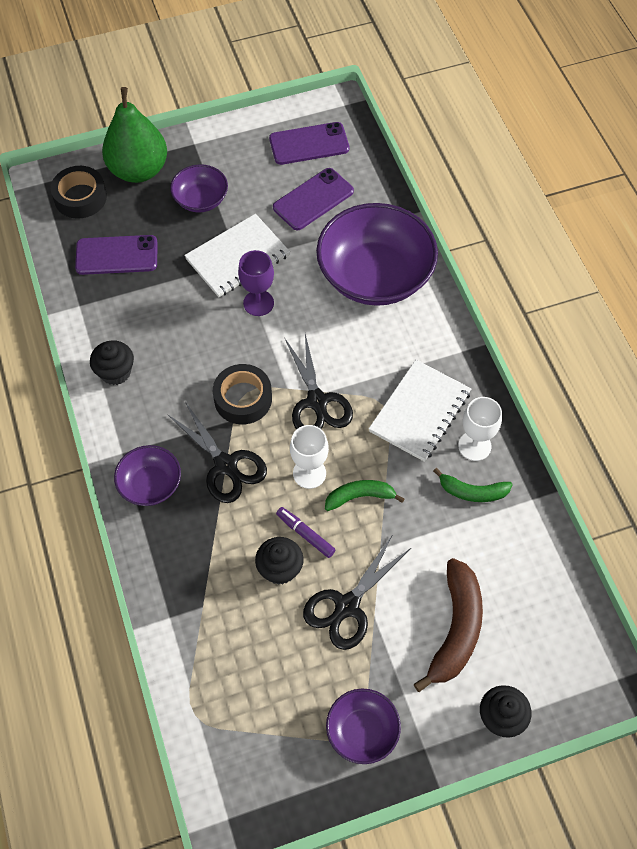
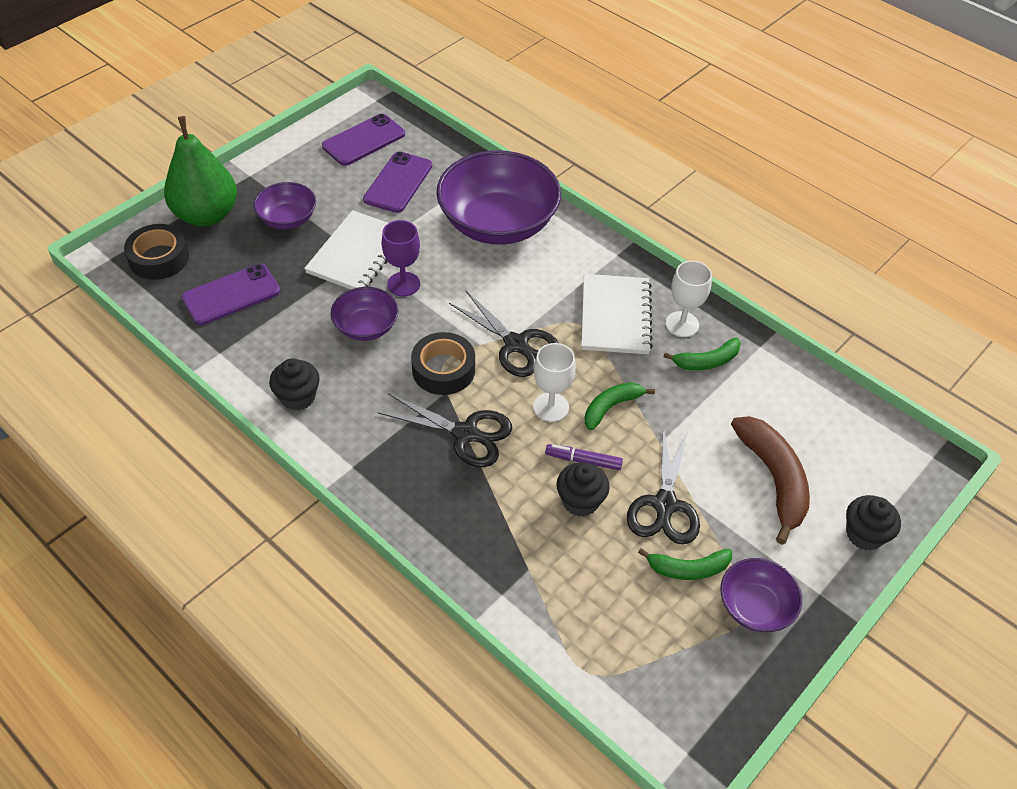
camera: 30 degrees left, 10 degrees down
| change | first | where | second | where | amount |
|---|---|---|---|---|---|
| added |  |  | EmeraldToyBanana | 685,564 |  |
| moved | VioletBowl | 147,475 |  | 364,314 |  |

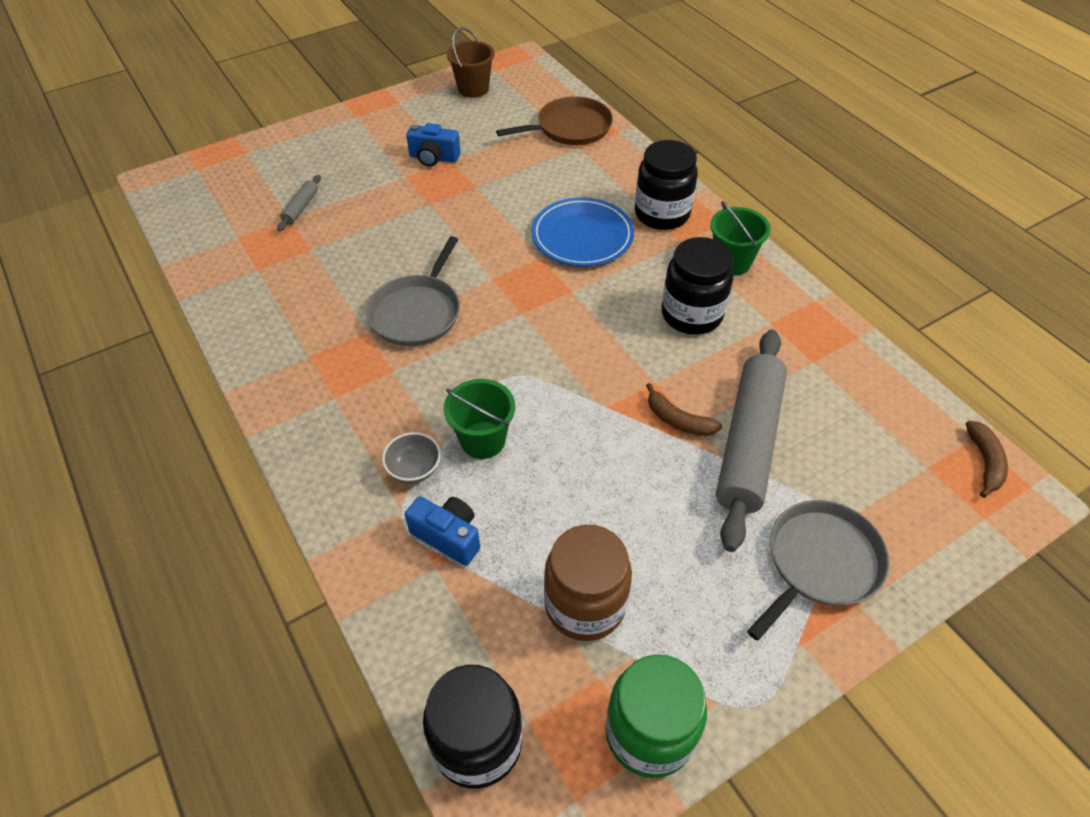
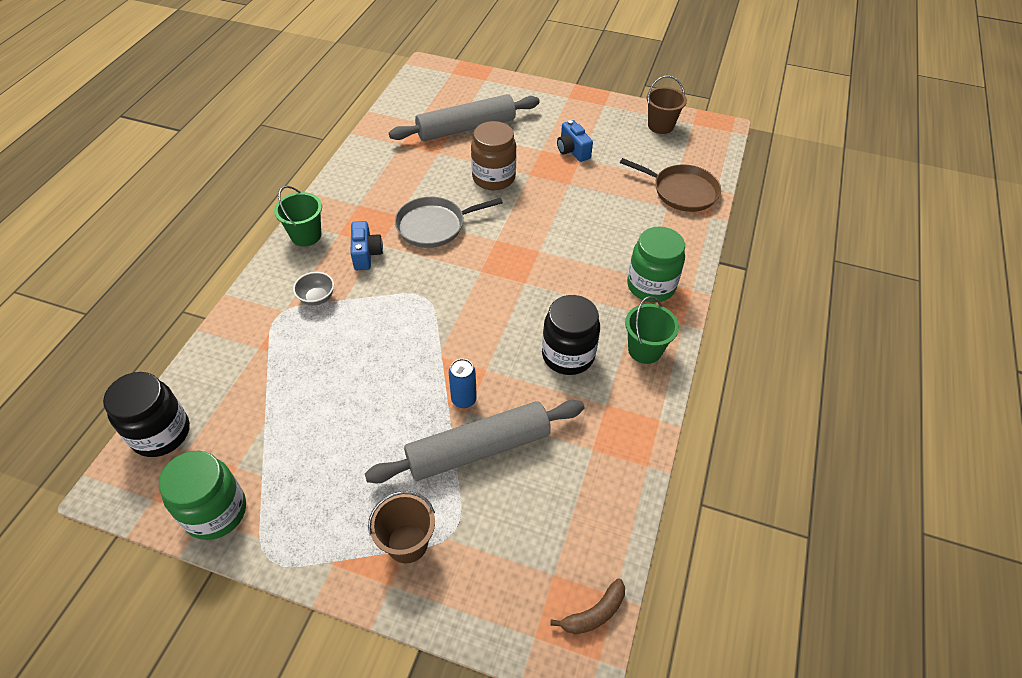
camera: 50 degrees right, 0 degrees up
| change | first | where | second | where | amount |
|---|---|---|---|---|---|
| removed | RoyalBlueFlatDish | 582,231 |  |  |  |
| moved | RoyalBluePhotoCamera | 442,531 |  | 367,245 |  |
| moved | EmeraldBucket | 479,419 |  | 298,216 |  |
| moved | BrownJamJar | 588,583 |  | 494,155 |  |
| replaced | BrownToyBanana | 684,409 | RoyalBlueTin | 463,383 |  |
| replaced | AshGreyPan | 818,570 | BrownBucket | 401,527 |  |
| recoloured | EbonyJamJar | 666,185 | EmeraldJamJar | 656,264 |  |
| resized | AshGreyDoughRoller | 299,203 |  | 464,117 | x2.44 |

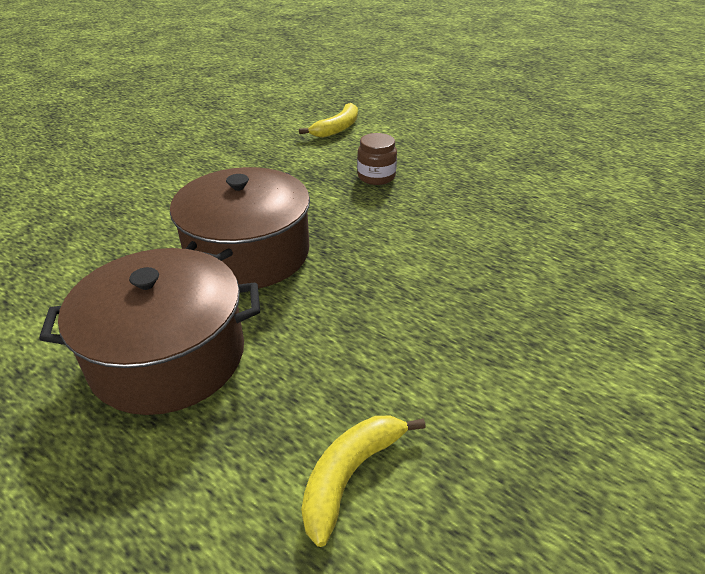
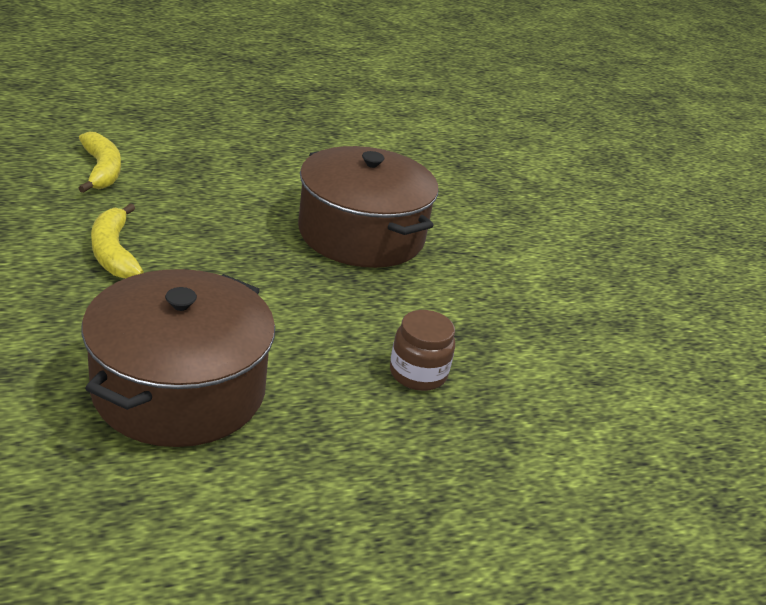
camera: 120 degrees right, 5 degrees down
| change | first | where | second | where | amount |
|---|---|---|---|---|---|
| moved | BrownCookingPot | 149,331 |  | 178,358 |  |
| moved | YellowToyBanana | 328,120 |  | 117,241 |  |

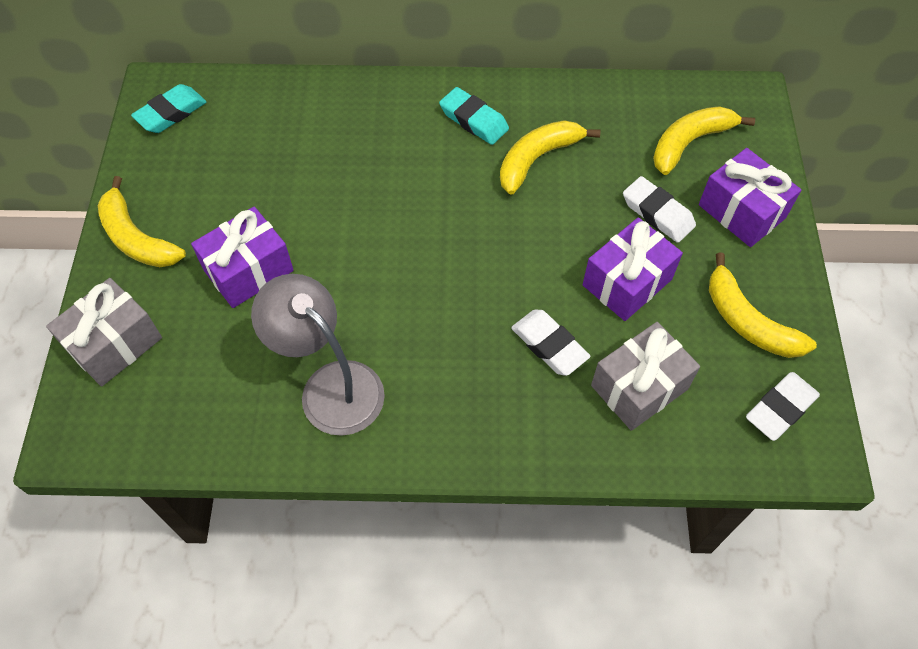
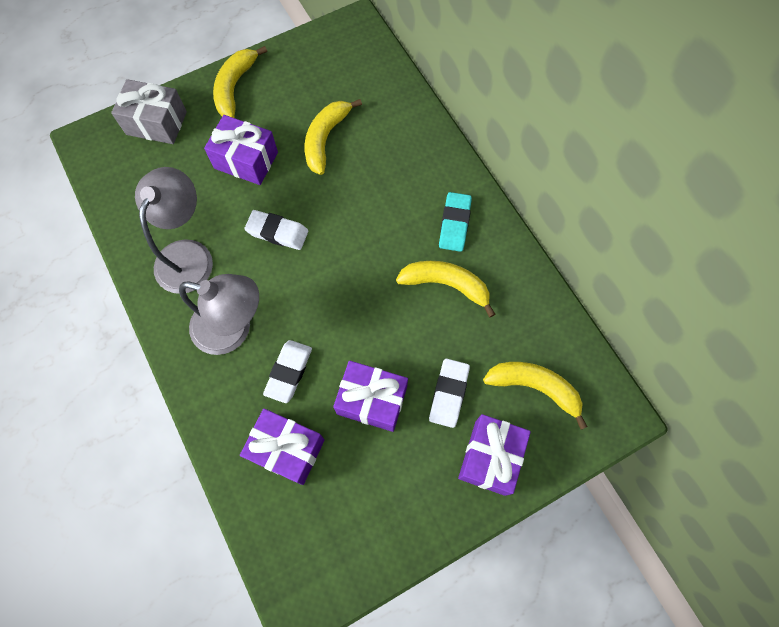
camera: 60 degrees right, 10 degrees up
| change | first | where | second | where | amount |
|---|---|---|---|---|---|
| removed | TealEraser | 169,108 |  |  |  |
| added |  |  | AshGreyReadingLamp | 219,314 |  |
| moved | YellowToyBanana | 763,305 |  | 333,137 |  |
| moved | PureWhiteEraser | 783,406 |  | 276,230 |  |
| recoloured | AshGreyGift | 645,376 | VioletGift | 282,447 |  |

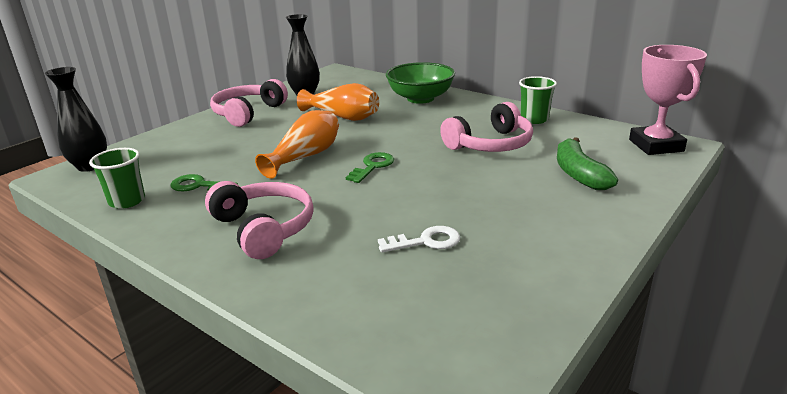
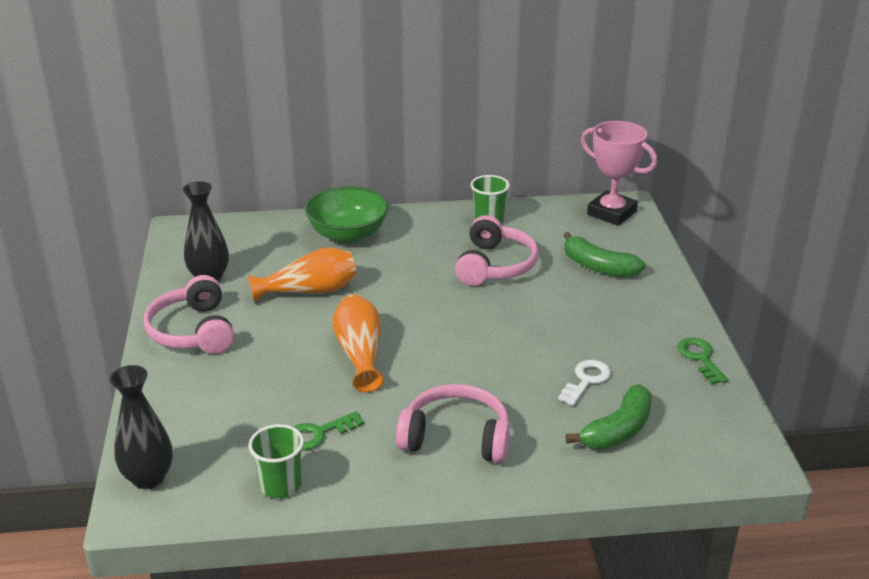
camera: 45 degrees left, 5 degrees up
| change | first | where | second | where | amount |
|---|---|---|---|---|---|
| added |  |  | EmeraldToyBanana | 608,417 |  |
| moved | EmeraldDoorKey | 370,167 |  | 702,361 |  |

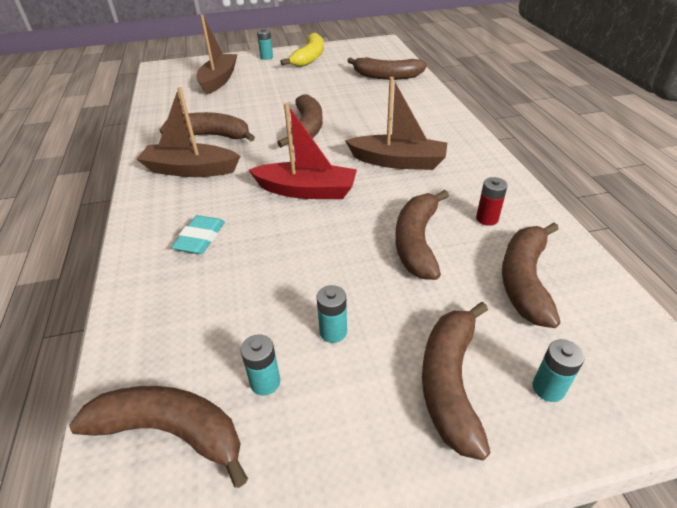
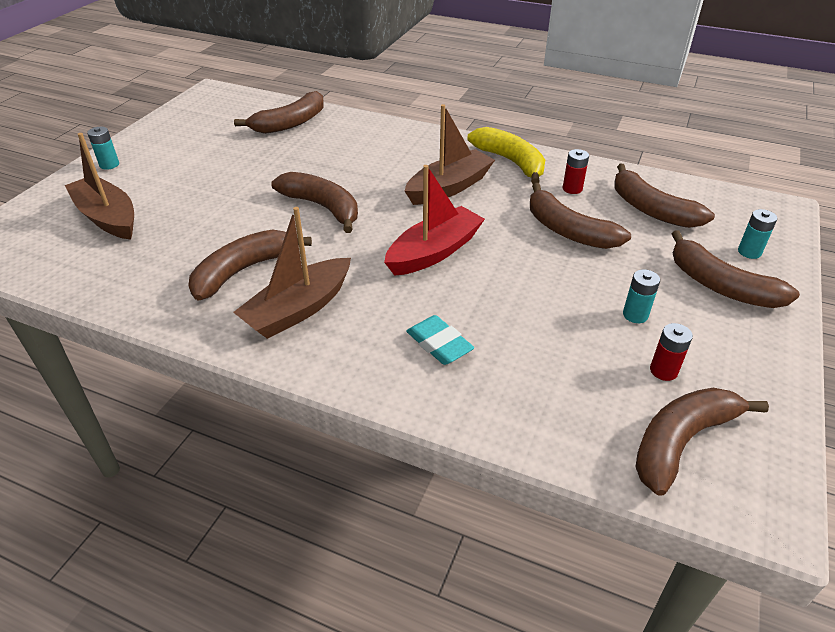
camera: 55 degrees left, 0 degrees up
| change | first | where | second | where | amount |
|---|---|---|---|---|---|
| moved | YellowToyBanana | 302,50 |  | 506,155 |  |
| recoloured | TealAaBattery | 260,365 | RedAaBattery | 671,352 |  |

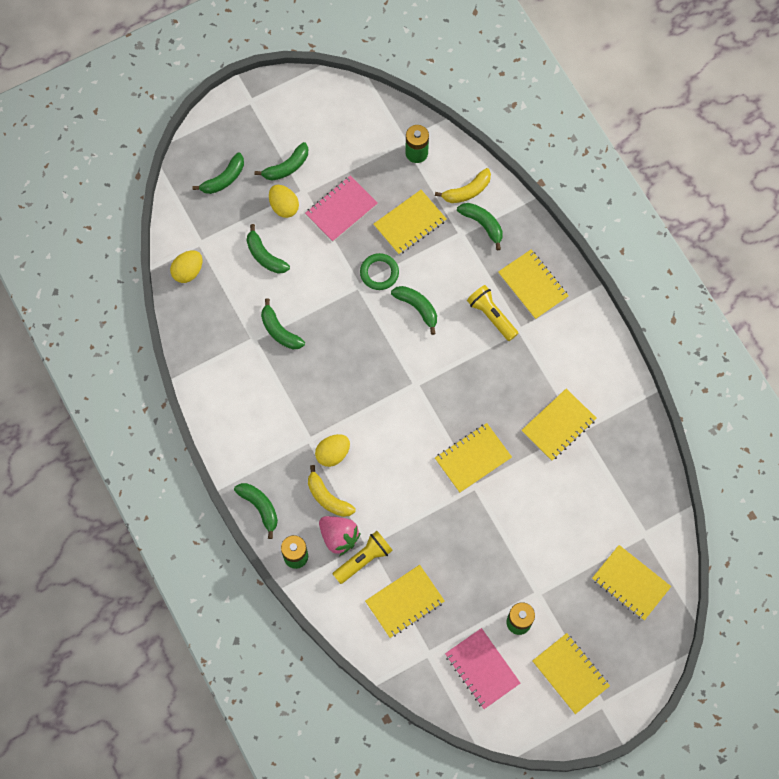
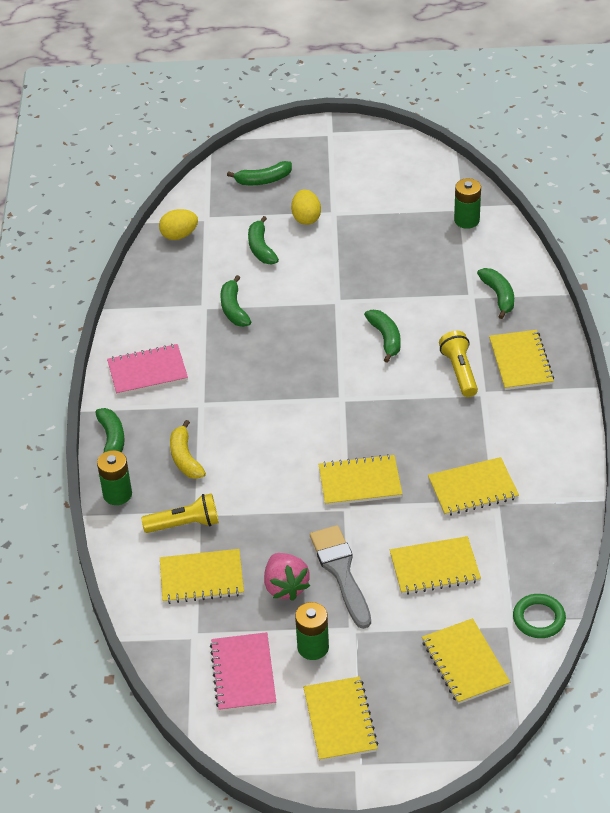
camera: 30 degrees right, 25 degrees down
| change | first | where | second | where | amount |
|---|---|---|---|---|---|
| removed | EmeraldToyBanana | 281,161 |  |  |  |
| removed | YellowEggShape | 332,450 |  |  |  |
| removed | YellowToyBanana | 463,185 |  |  |  |
| added |  |  | AshGreyPaintbrush | 340,577 |  |
| moved | PinkNotebook | 341,209 |  | 147,370 |  |
| moved | PinkBerry | 339,536 |  | 287,577 |  |
| moved | EmeraldRing | 379,271 |  | 539,616 |  |
| moved | YellowNotebook | 410,222 |  | 435,565 |  |

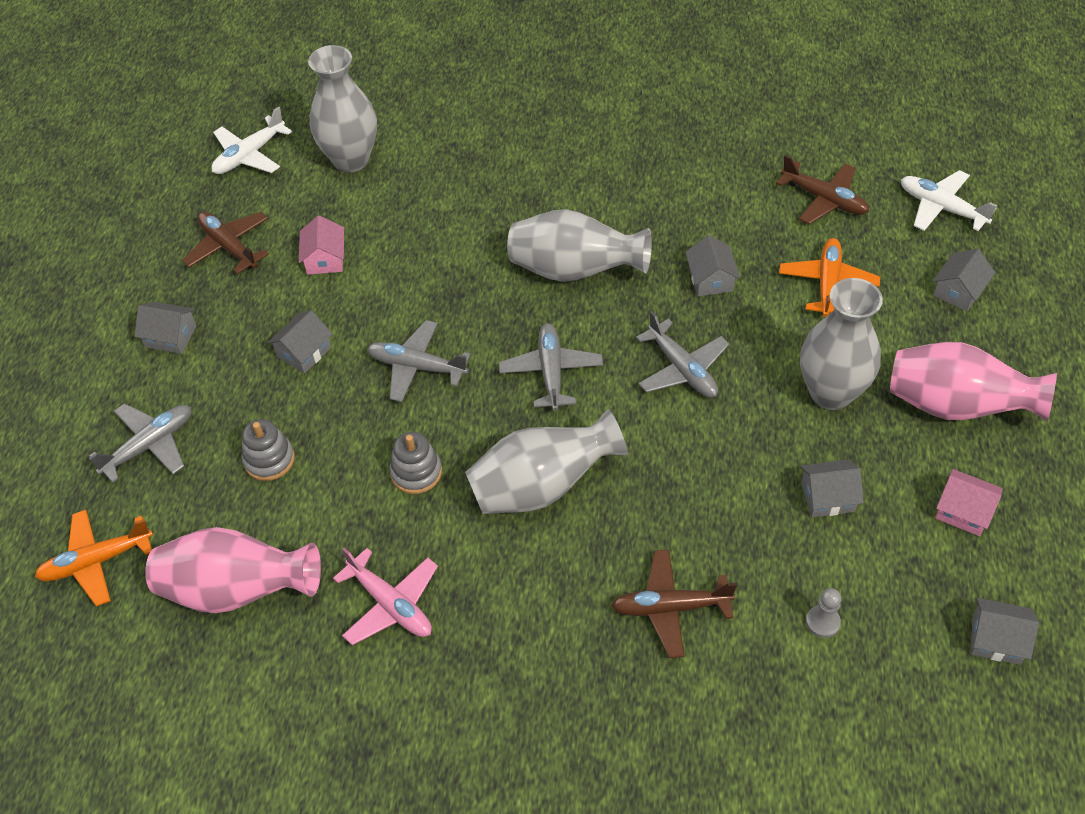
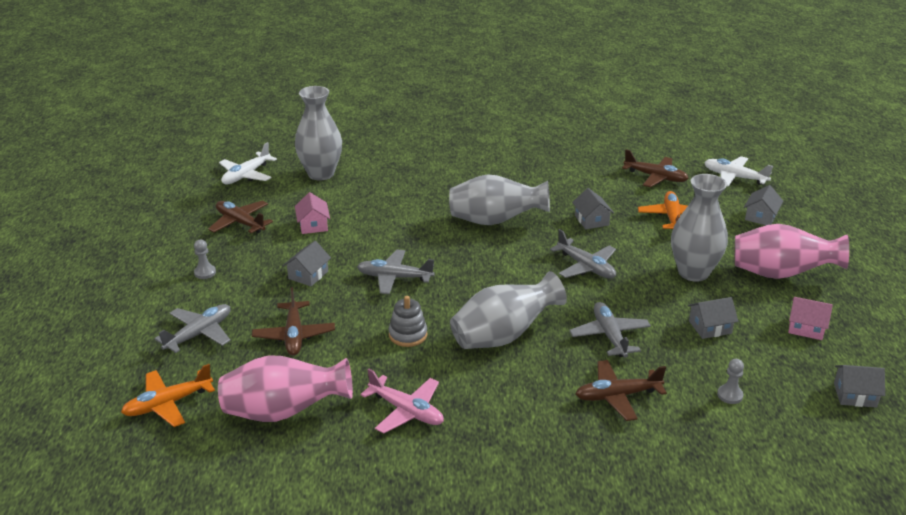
camera: 10 degrees left, 20 degrees down
| change | first | where | second | where | amount |
|---|---|---|---|---|---|
| moved | AshGreyPlane | 551,367 |  | 610,330 |  |
| replaced | AshGreyToyHouse | 165,328 | AshGreyChessPawn | 205,259 |  |
| replaced | AshGreyStackingRings | 268,450 | BrownPlane | 293,321 |  |

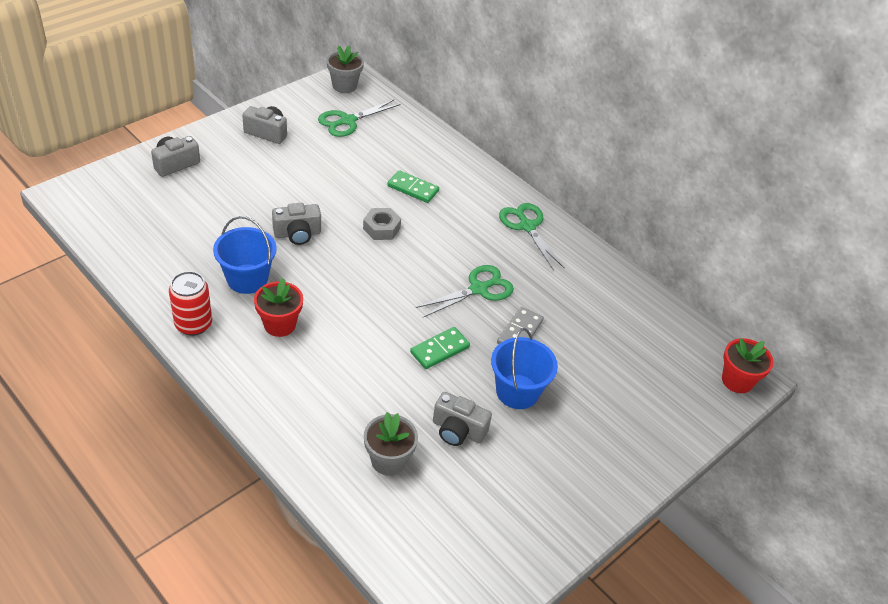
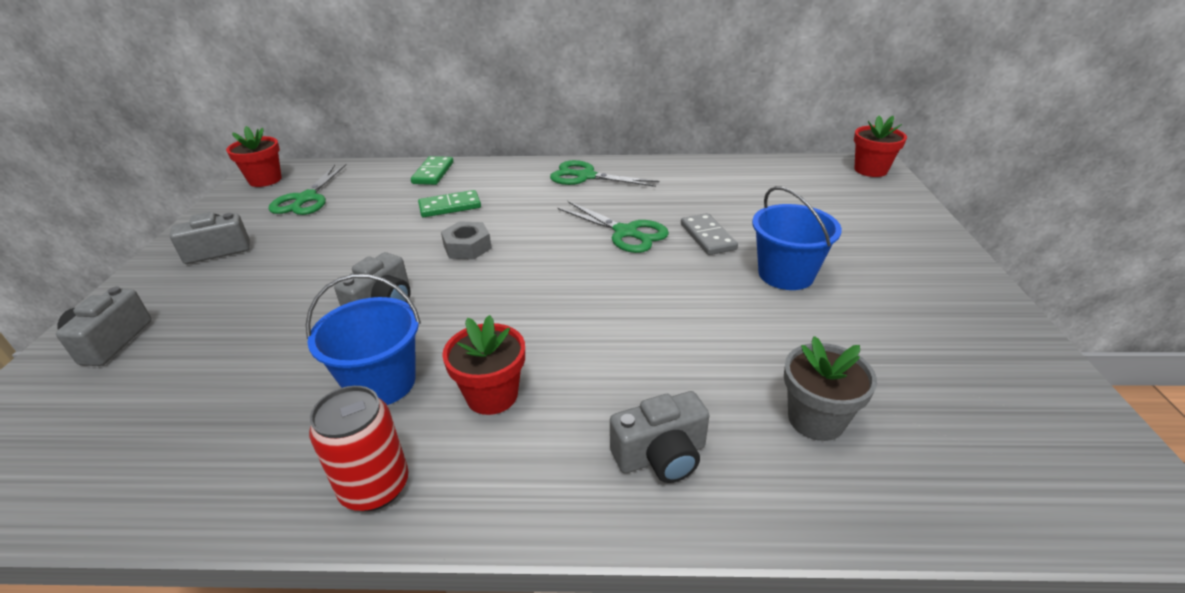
camera: 40 degrees left, 10 degrees down
| change | first | where | second | where | amount |
|---|---|---|---|---|---|
| moved | EmeraldDominoTile | 440,348 |  | 432,170 |  |
| moved | AshGreyPhotoCamera | 462,419 |  | 660,437 |  |
| recoloured | AshGreyPottedPlant | 345,69 | RedPottedPlant | 254,156 |  |
| turned | EmeraldShears | 465,291 |  | 613,227 | 120 degrees clockwise |

